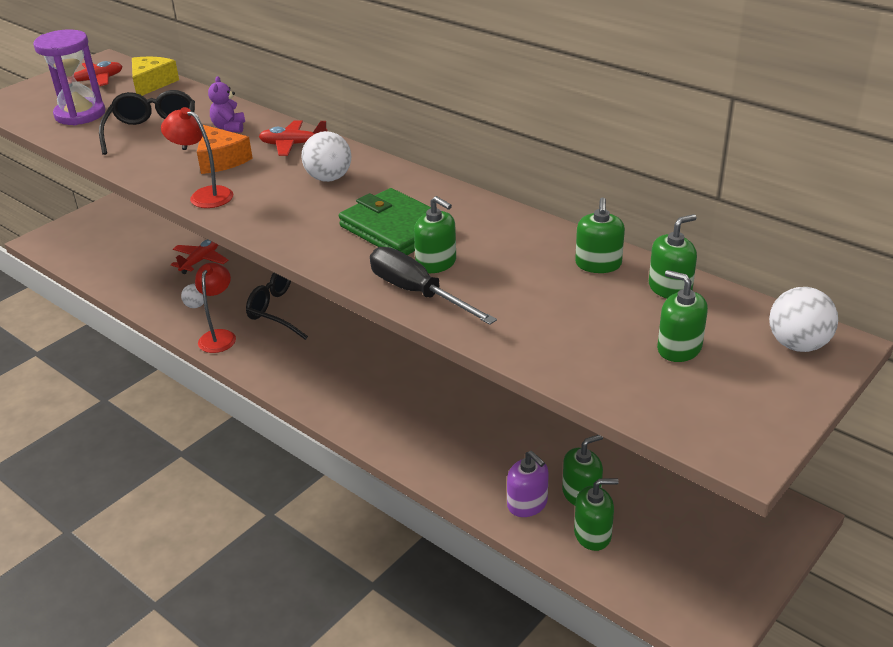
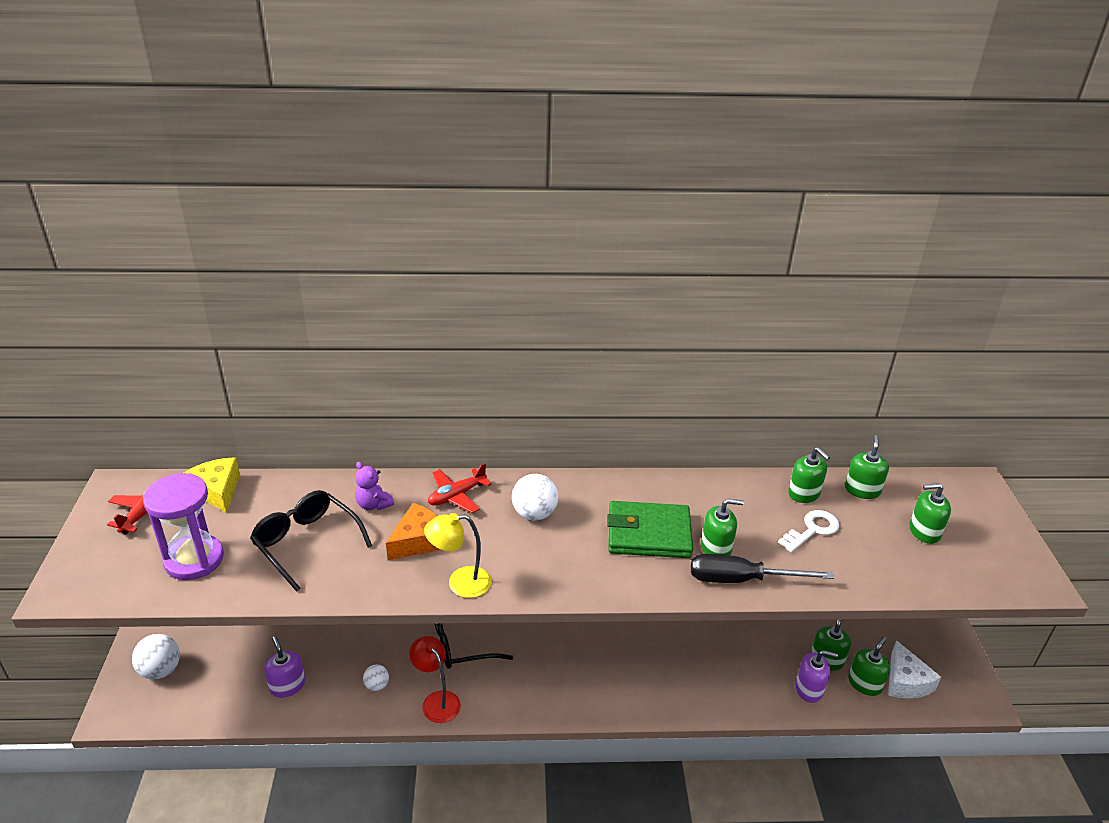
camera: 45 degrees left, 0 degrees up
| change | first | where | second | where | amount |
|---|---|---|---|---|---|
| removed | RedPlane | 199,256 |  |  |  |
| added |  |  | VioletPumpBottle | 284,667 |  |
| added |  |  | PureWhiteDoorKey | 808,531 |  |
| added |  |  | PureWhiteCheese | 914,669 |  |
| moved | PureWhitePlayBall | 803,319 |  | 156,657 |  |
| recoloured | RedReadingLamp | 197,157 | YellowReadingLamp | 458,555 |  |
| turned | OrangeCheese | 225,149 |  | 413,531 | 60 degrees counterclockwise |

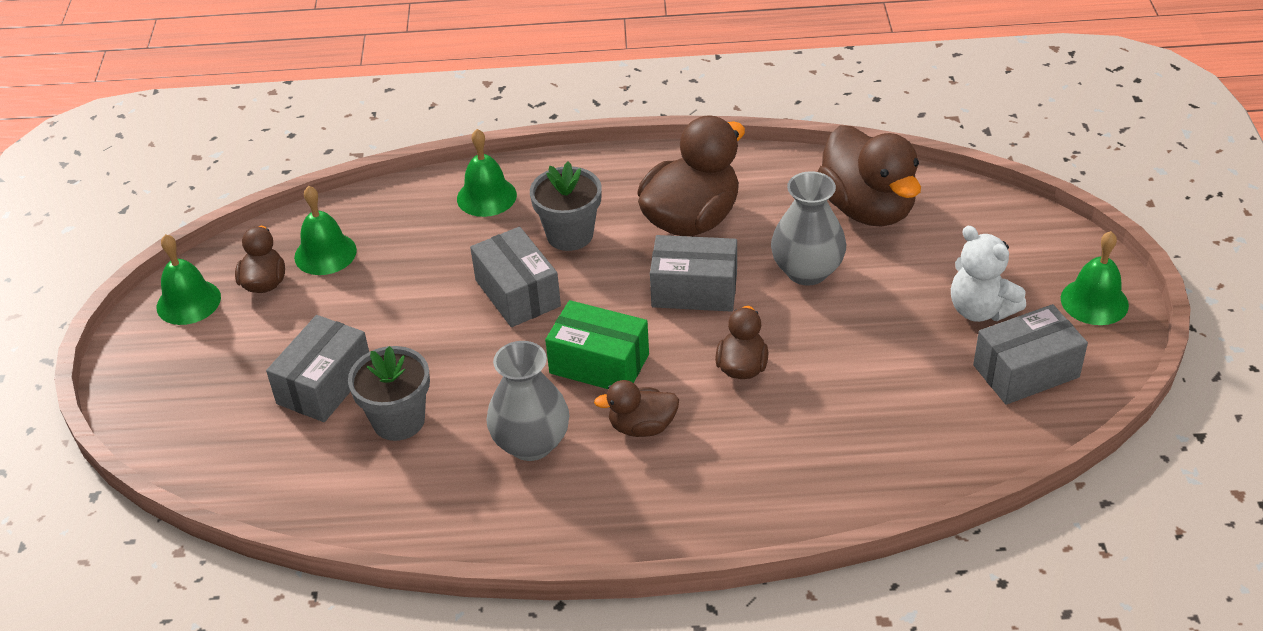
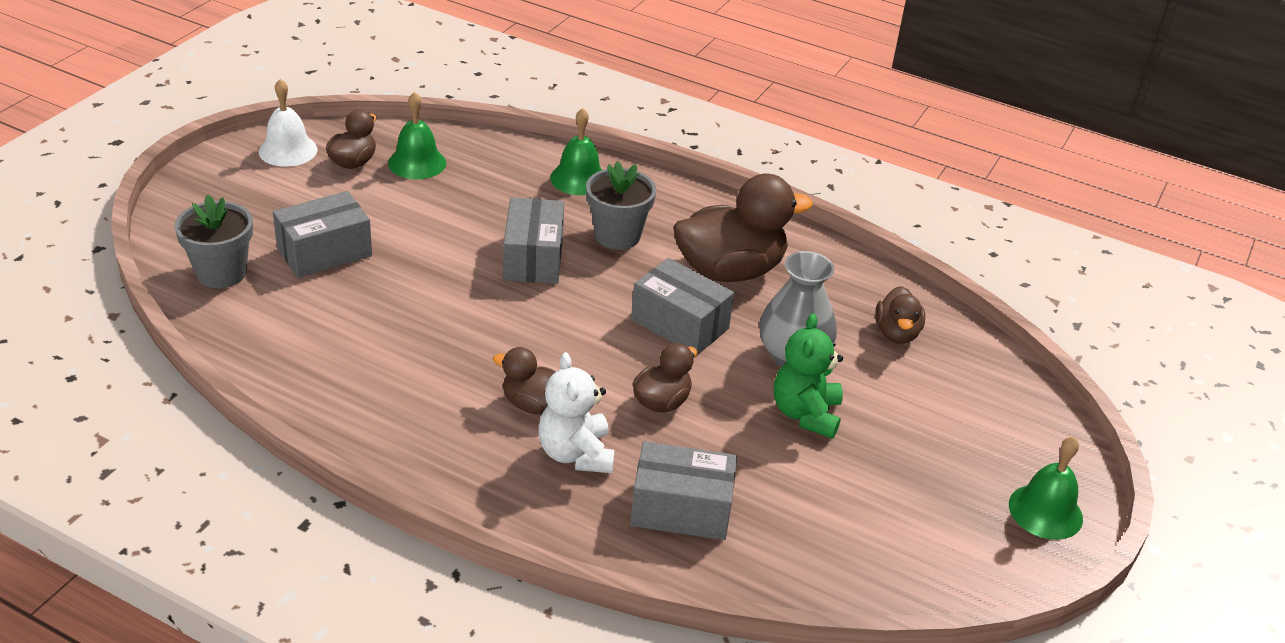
camera: 25 degrees right, 5 degrees down
| change | first | where | second | where | amount |
|---|---|---|---|---|---|
| removed | AshGreyVase | 528,401 |  |  |  |
| removed | EmeraldParcel | 597,344 |  |  |  |
| added |  |  | EmeraldTeddyBear | 808,376 |  |
| moved | AshGreyPottedPlant | 389,393 |  | 213,241 |  |
| moved | PureWhiteTeddyBear | 988,274 |  | 577,412 |  |
| moved | AshGreyParcel | 1030,354 |  | 683,490 |  |
| recoloured | EmeraldHandBell | 189,279 | PureWhiteHandBell | 287,123 |  |
| resized | BrownRubberDuck | 869,176 |  | 900,315 | x0.52 |

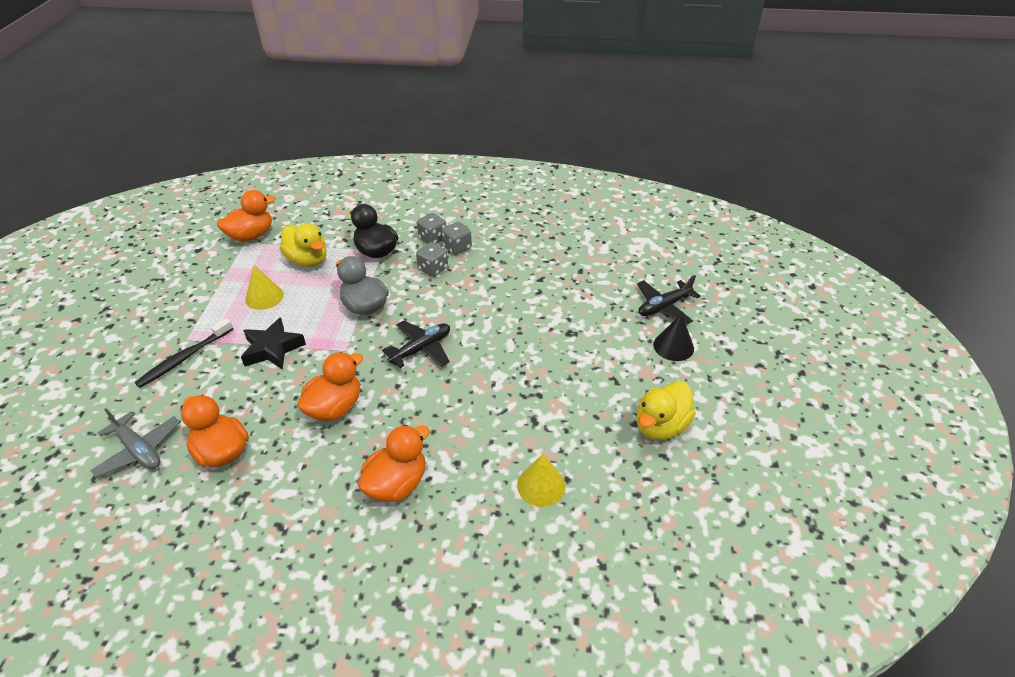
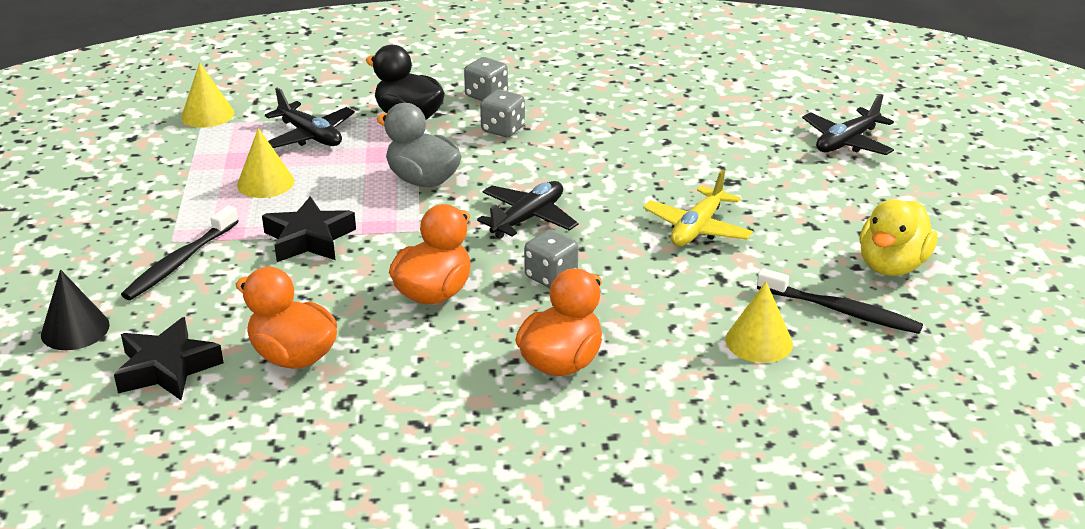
camera: 10 degrees left, 10 degrees down
| change | first | where | second | where | amount |
|---|---|---|---|---|---|
| added |  |  | YellowPlane | 698,207 |  |
| added |  |  | EbonyToothBrush | 840,301 |  |
| moved | AshGreyDie | 457,238 |  | 551,258 |  |
| moved | EbonyCone | 673,337 |  | 75,309 |  |
| replaced | AshGreyPlane | 135,443 | EbonyStar | 169,358 |  |
| replaced | OrangeRubberDuck | 246,216 | YellowCone | 207,95 |  |
| replaced | YellowRubberDuck | 303,245 | EbonyPlane | 310,118 |  |

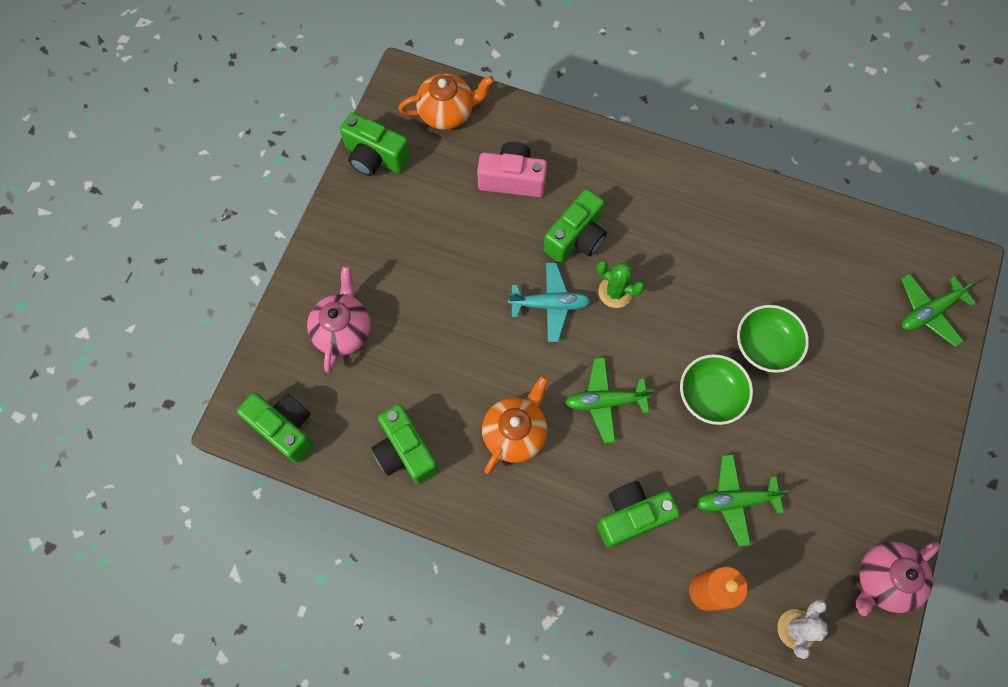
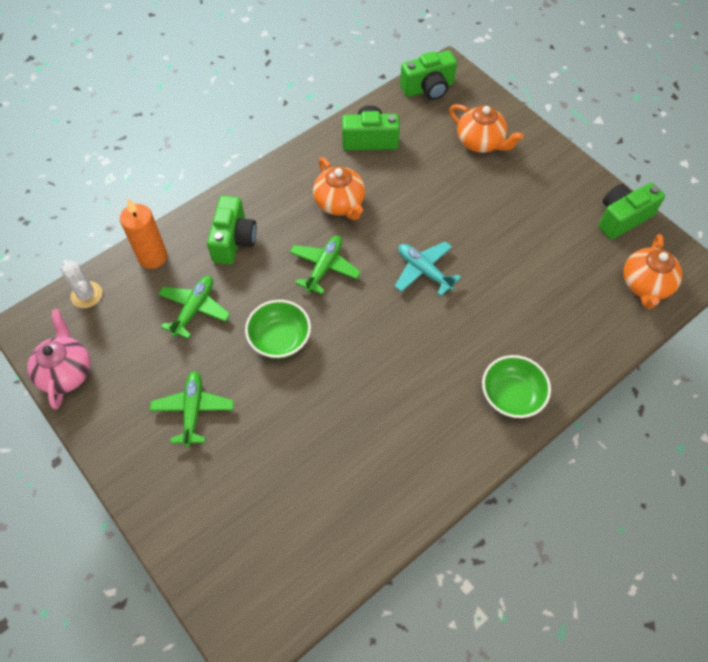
camera: 120 degrees right, 10 degrees down
| change | first | where | second | where | amount |
|---|---|---|---|---|---|
| removed | PinkPhotoCamera | 512,169 |  |  |  |
| removed | EmeraldPhotoCamera | 575,226 |  |  |  |
| removed | EmeraldSaguaroCactus | 620,284 |  |  |  |
| moved | EmeraldBowl | 773,339 |  | 516,386 |  |
| moved | EmeraldPlane | 939,310 |  | 192,409 |  |
| recoloured | PinkChinaTeapot | 339,319 | OrangeChinaTeapot | 486,128 |  |
| turned | TealPlane | 549,302 |  | 428,268 | 105 degrees clockwise |

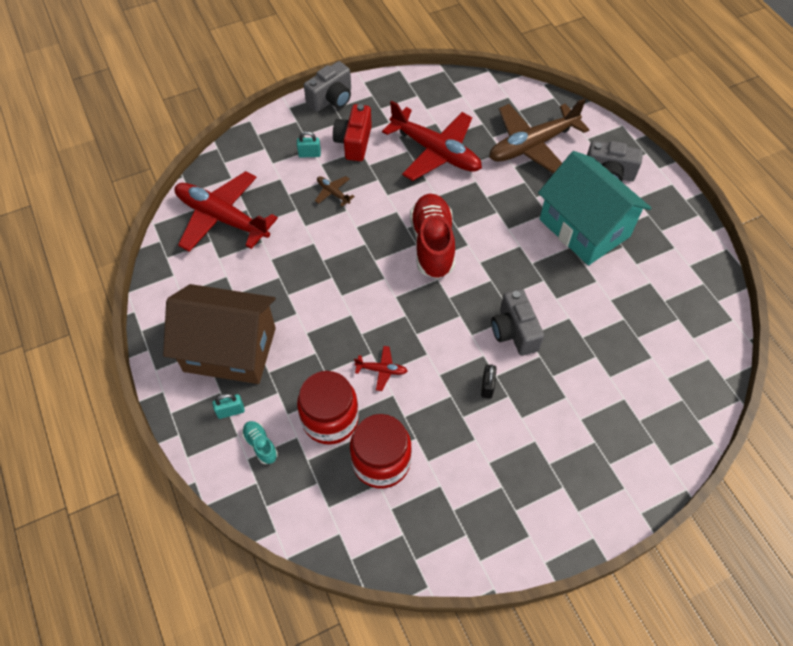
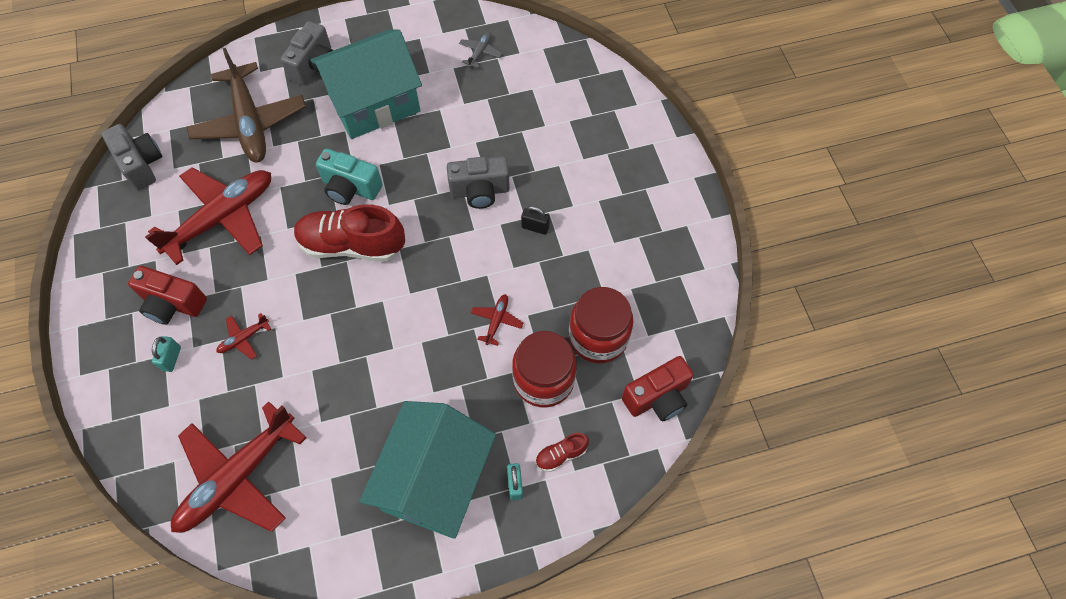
camera: 80 degrees left, 5 degrees up
| change | first | where | second | where | amount |
|---|---|---|---|---|---|
| added |  |  | TealPhotoCamera | 349,176 |  |
| added |  |  | AshGreyPlane | 480,49 |  |
| added |  |  | RedPhotoCamera | 658,389 |  |
| moved | AshGreyPhotoCamera | 327,86 |  | 131,157 |  |
| recoloured | BrownToyHouse | 219,334 | TealToyHouse | 427,470 |  |
| recoloured | TealShoe | 260,442 | RedShoe | 562,452 |  |
| recoloured | BrownPlane | 335,191 | RedPlane | 243,336 |  |

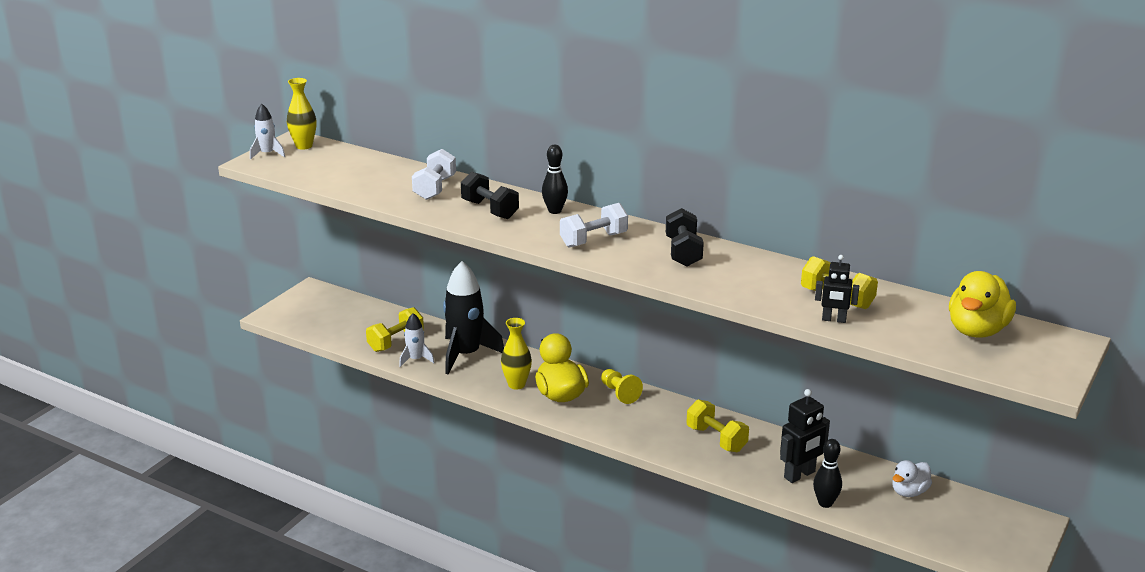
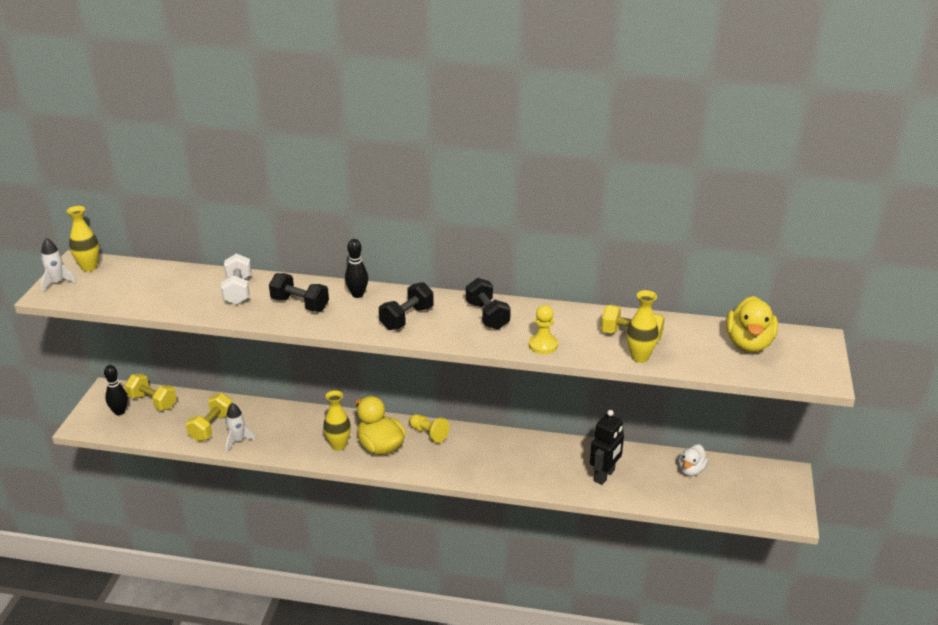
camera: 20 degrees left, 5 degrees up
| change | first | where | second | where | amount |
|---|---|---|---|---|---|
| removed | EbonyRocket | 473,317 |  |  |  |
| added |  |  | YellowChessPawn | 543,329 |  |
| moved | YellowHandWeight | 718,425 |  | 151,392 |  |
| moved | EbonyTenpin | 827,473 |  | 116,390 |  |
| replaced | EbonyToyRobot | 837,289 | YellowVase | 643,326 |  |
| recoloured | PureWhiteHandWeight | 594,225 | EbonyHandWeight | 406,306 |  |

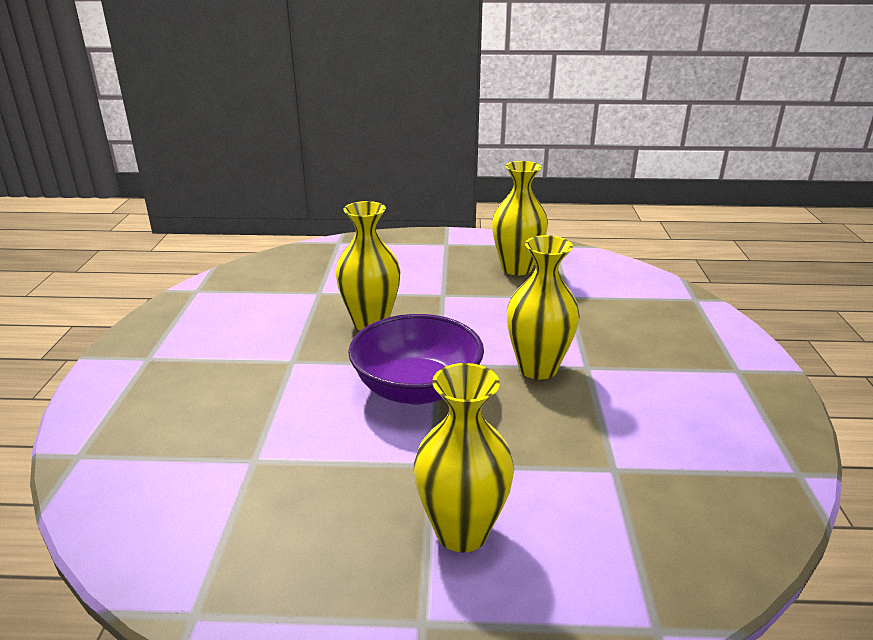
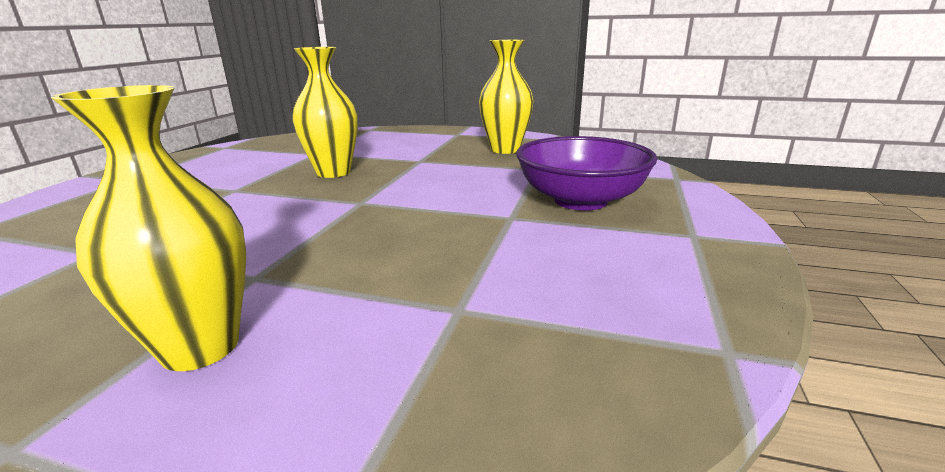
camera: 15 degrees right, 5 degrees down
| change | first | where | second | where | amount |
|---|---|---|---|---|---|
| removed | YellowVase | 543,307 |  |  |  |
| moved | VioletBowl | 416,359 |  | 587,173 |  |

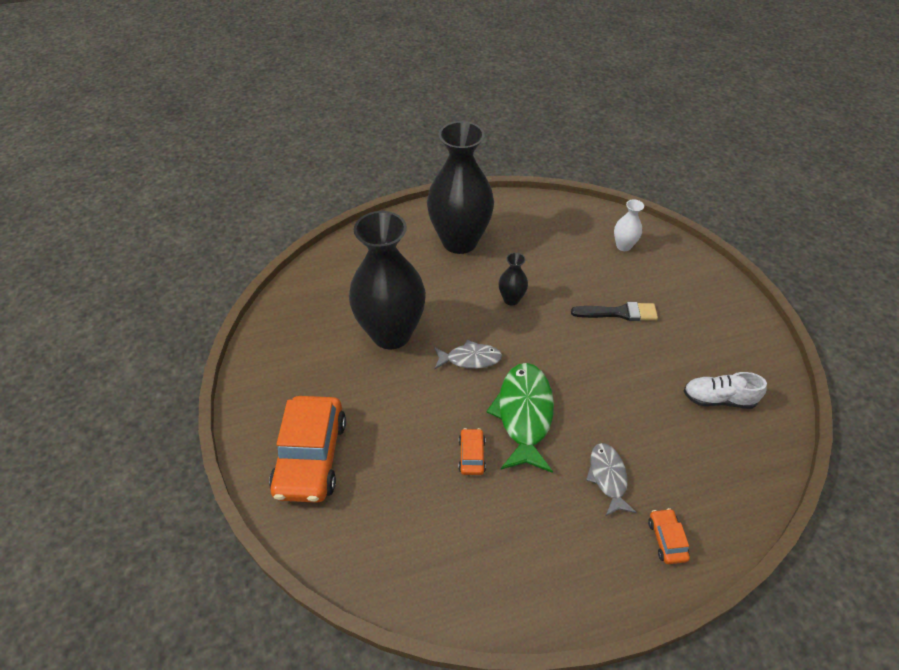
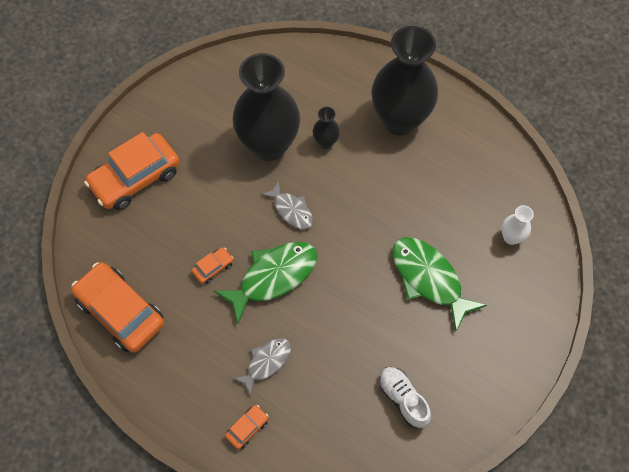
camera: 50 degrees right, 15 degrees up
| change | first | where | second | where | amount |
|---|---|---|---|---|---|
| added |  |  | OrangeAutomobile | 117,307 |  |
| moved | EbonyVase | 513,279 |  | 326,128 |  |
| replaced | EbonyPaintbrush | 614,311 | EmeraldFishFigure | 439,284 |  |

